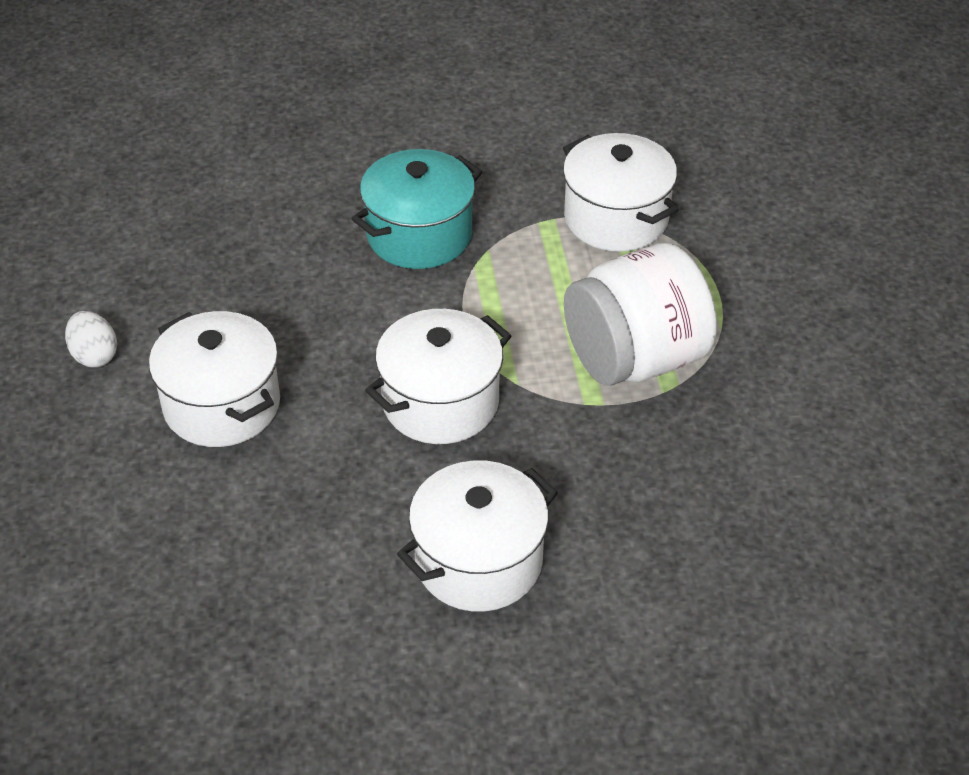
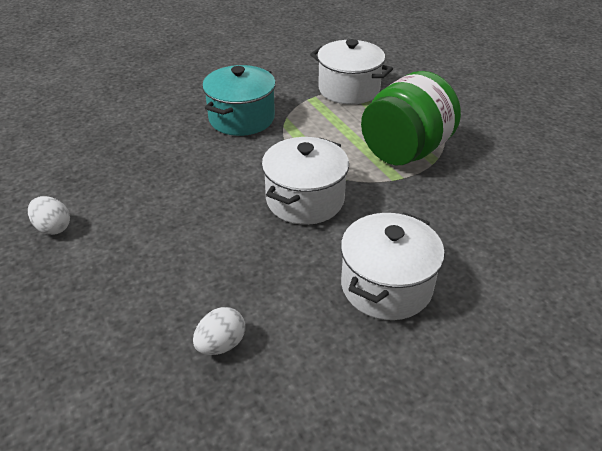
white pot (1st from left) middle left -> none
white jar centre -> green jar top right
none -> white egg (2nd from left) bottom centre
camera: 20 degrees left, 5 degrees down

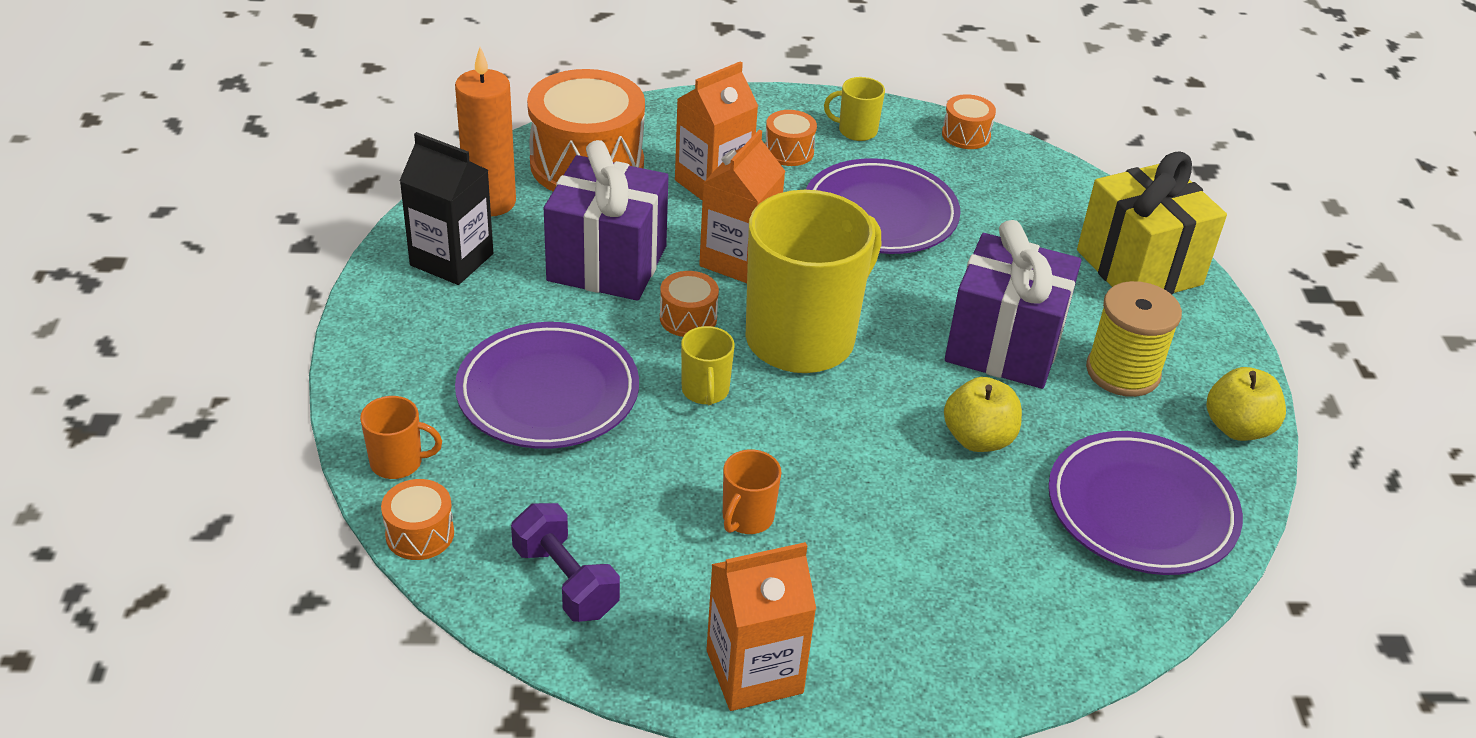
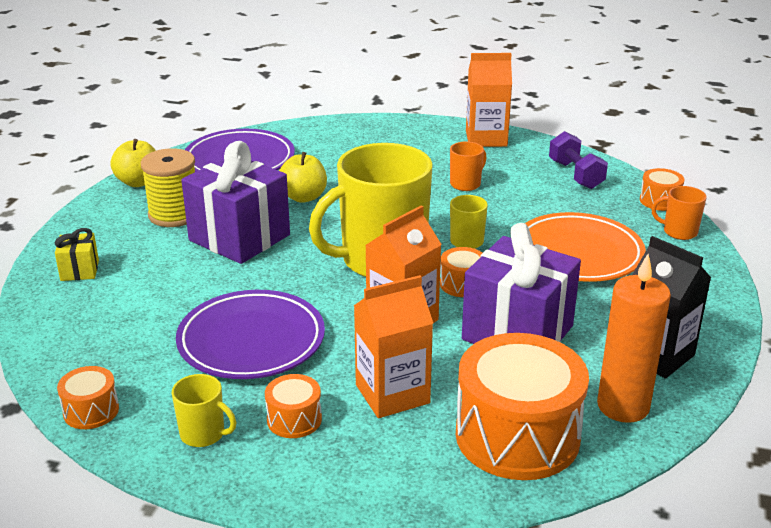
purple plate (1st from left) centre -> orange plate middle right
yellow gift top right -> yellow gift middle left, x0.45
camera: 160 degrees left, 10 degrees down

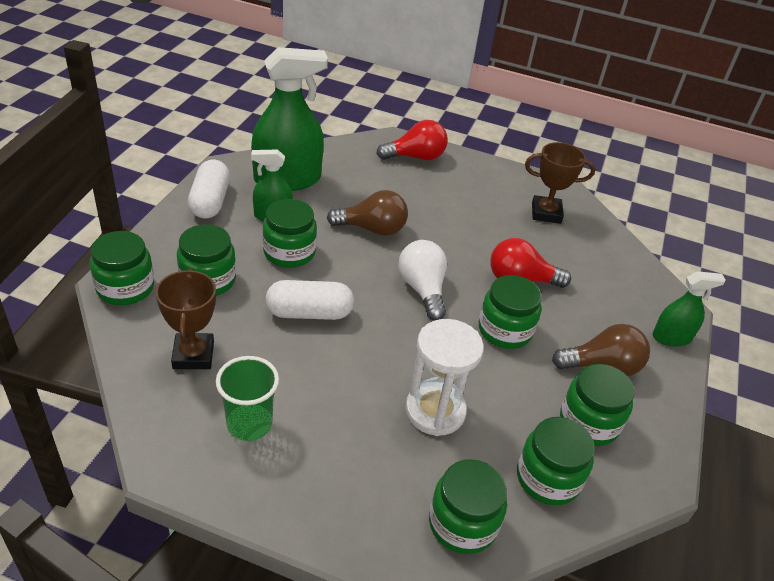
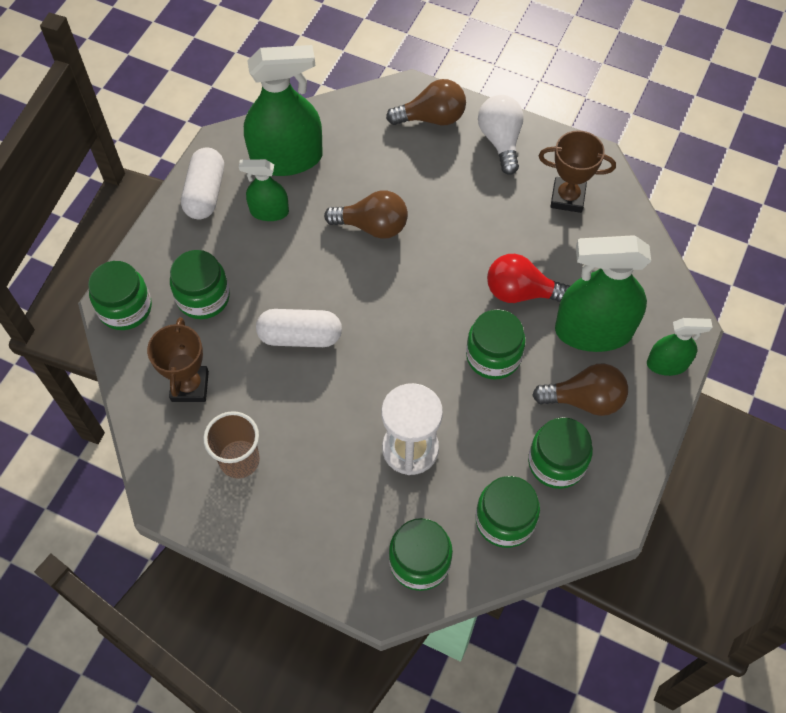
green cup bottom left -> brown cup middle left
green jar (3rd from left) centre -> none
red light bulb (1st from left) top centre -> brown light bulb (2nd from left) top centre
white light bulb centre -> white light bulb top centre, moved
none -> green spray bottle (3rd from left) middle right
camera: 10 degrees right, 20 degrees up

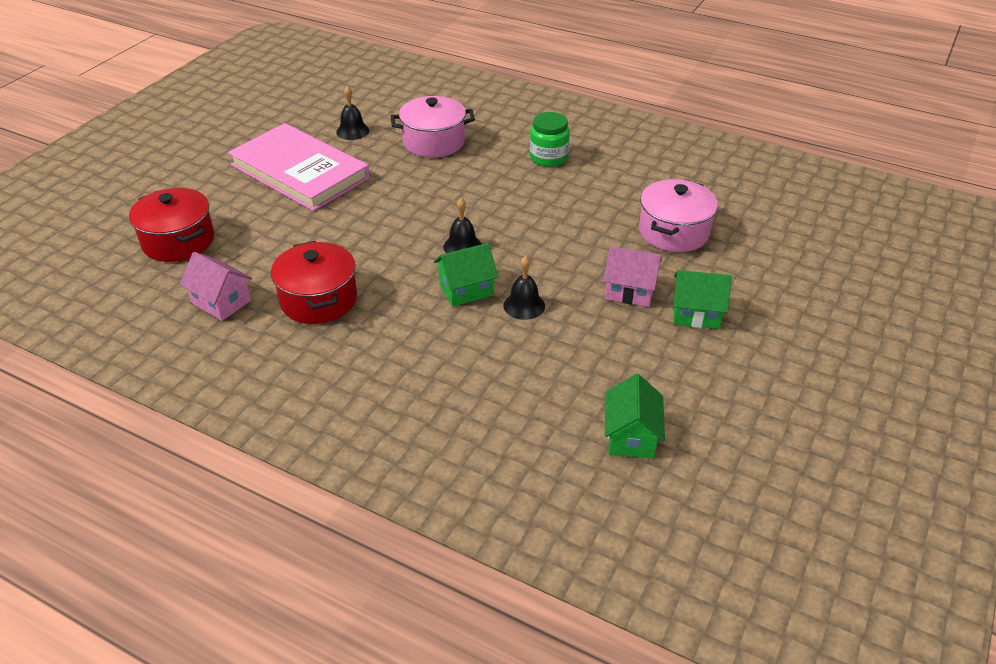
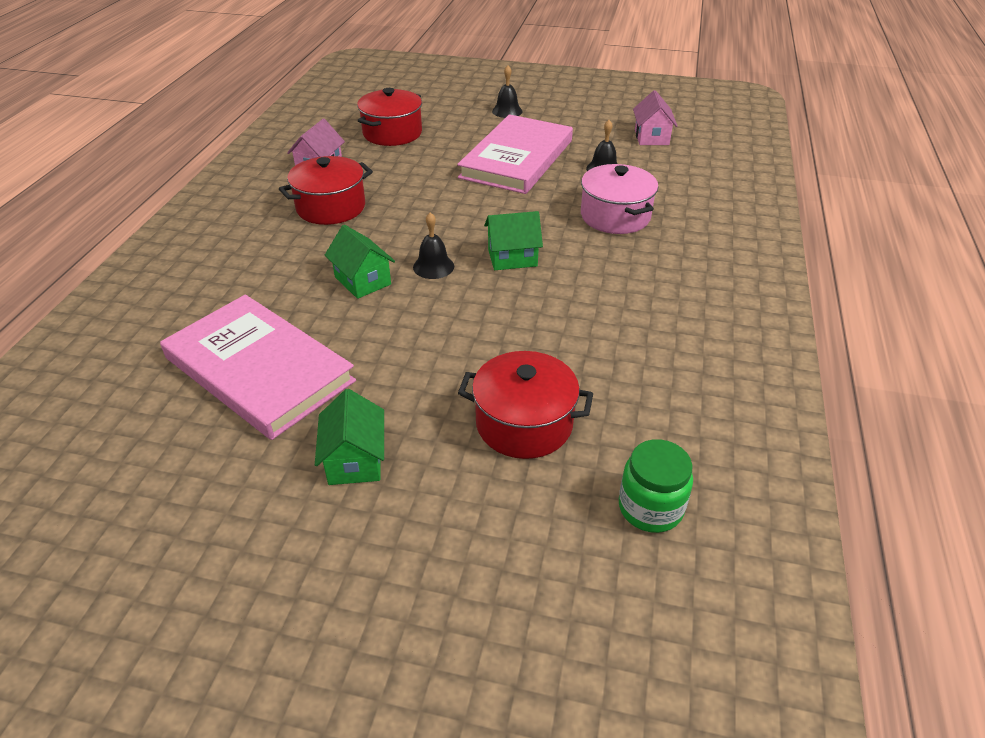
black bell (3rd from left in the first image) centre -> black bell (2nd from left) top centre, moved
green jar top centre -> green jar centre, moved
pink house (2nd from left) centre -> pink house (2nd from left) top centre, moved
green house (2nd from left in the first image) centre -> green house (3rd from left) top centre, moved
pink pot (2nd from left) top right -> red pot (3rd from left) centre
none -> pink book (1st from left) middle left
camera: 75 degrees right, 0 degrees up

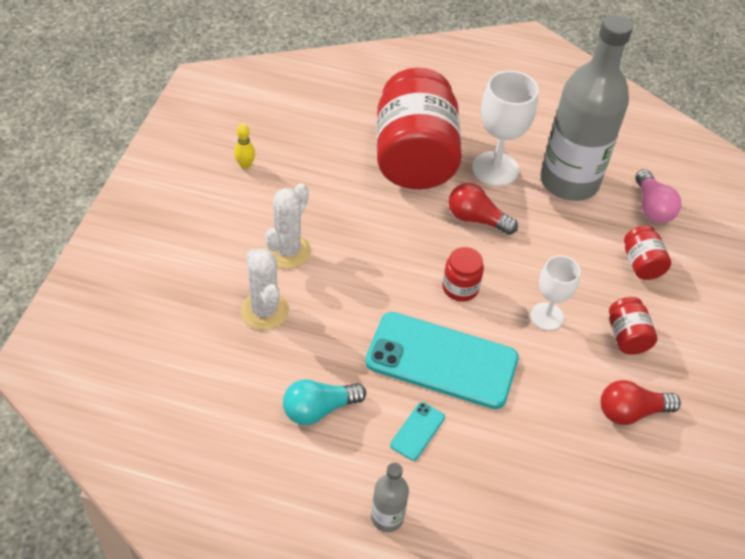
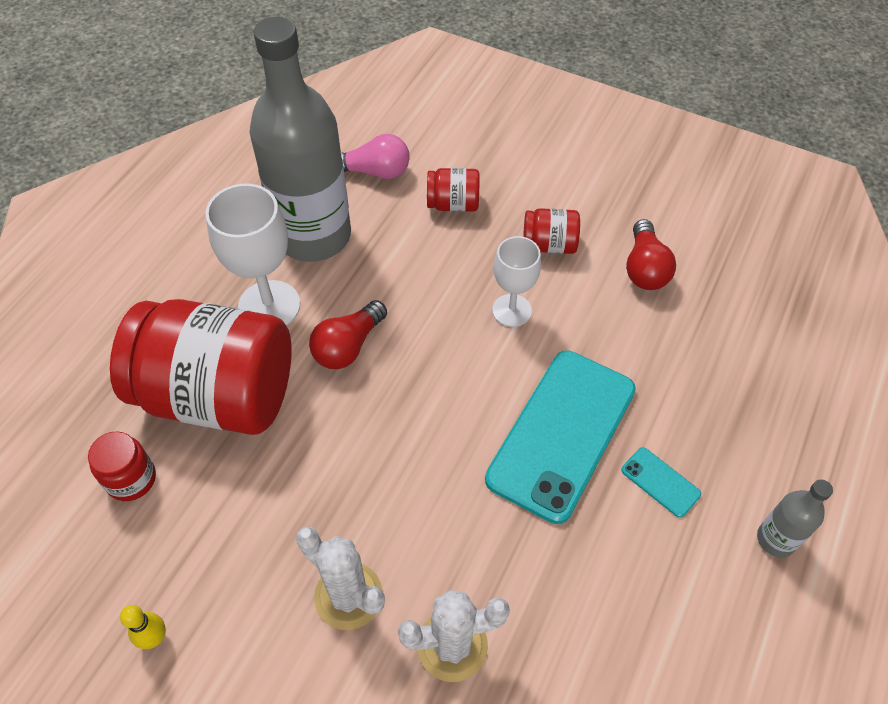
turquoise light bulb bottom centre -> none
red jar (2nd from left in the first image) centre -> red jar (1st from left) middle left, moved
camera: 75 degrees left, 5 degrees up

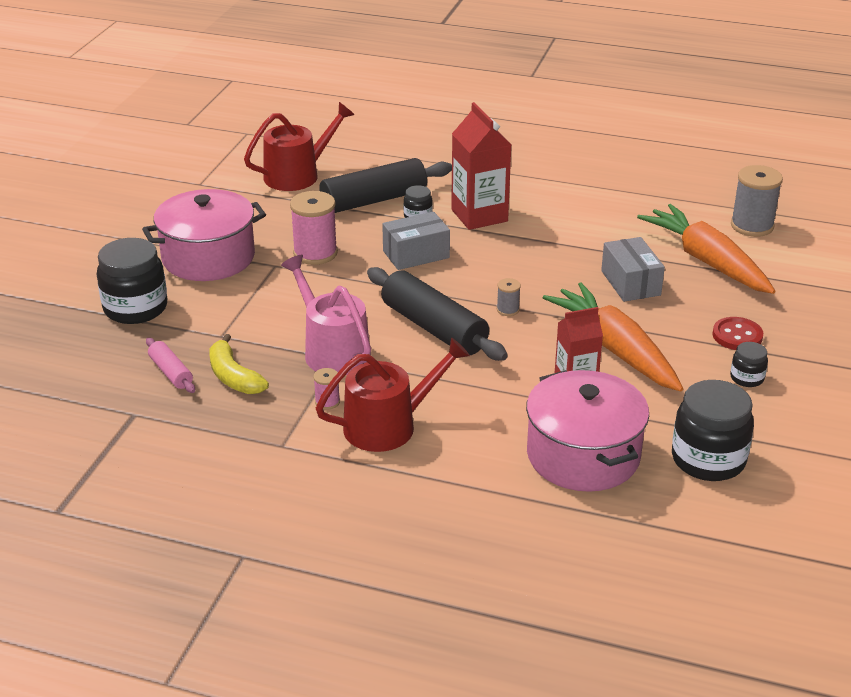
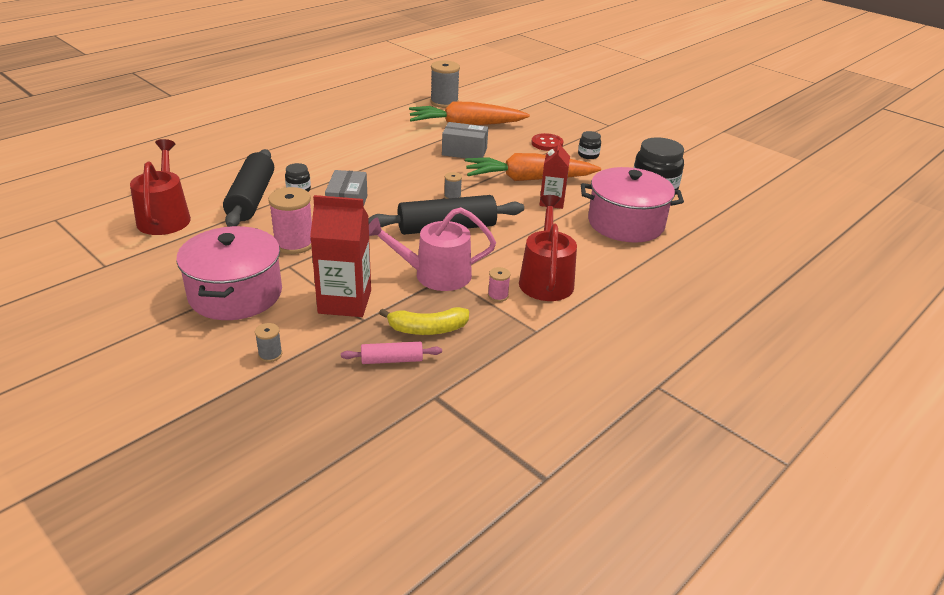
black jar (1st from left) middle left -> grey spool (1st from left) middle left
red carton (1st from left) top centre -> red carton (1st from left) centre, moved
camera: 65 degrees left, 0 degrees up

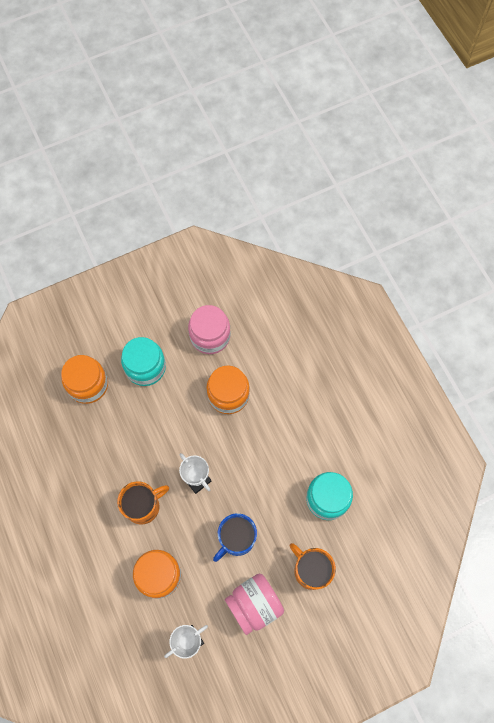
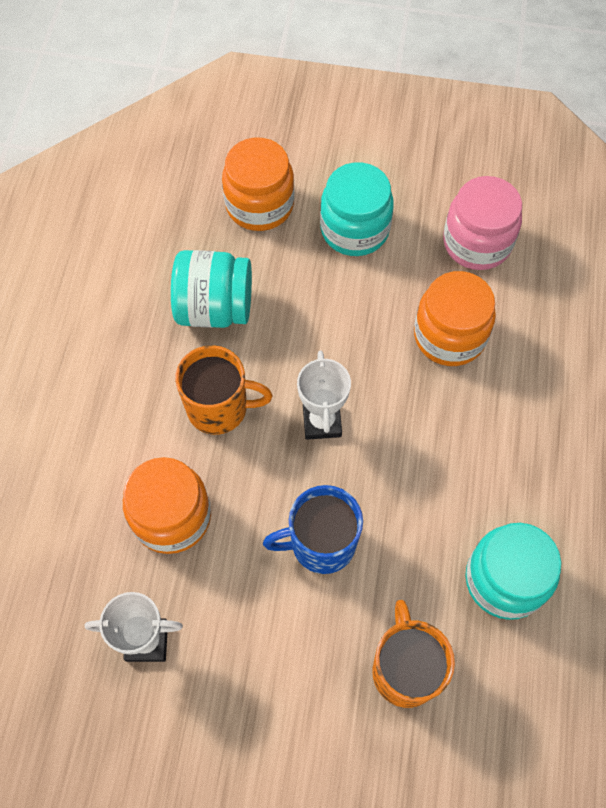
pink jar (2nd from left) bottom centre -> none
none -> turquoise jar (1st from left) centre
camera: 35 degrees right, 5 degrees down

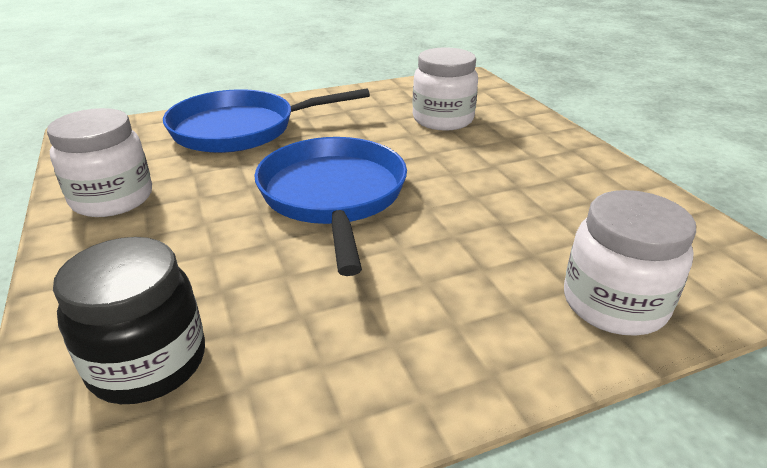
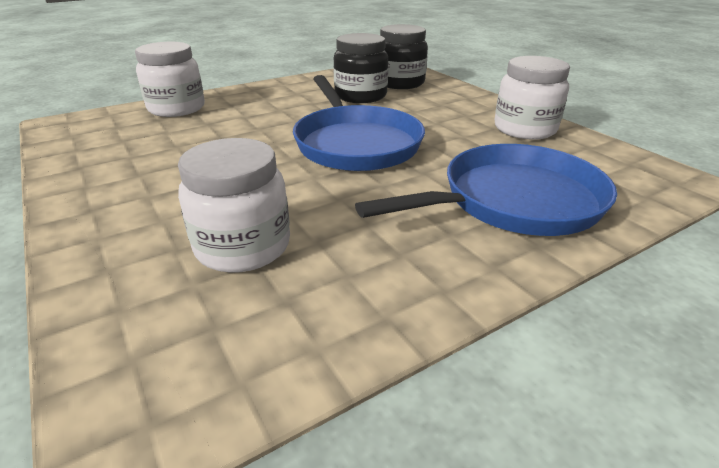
none -> black jar (1st from left) top centre
camera: 170 degrees right, 0 degrees up

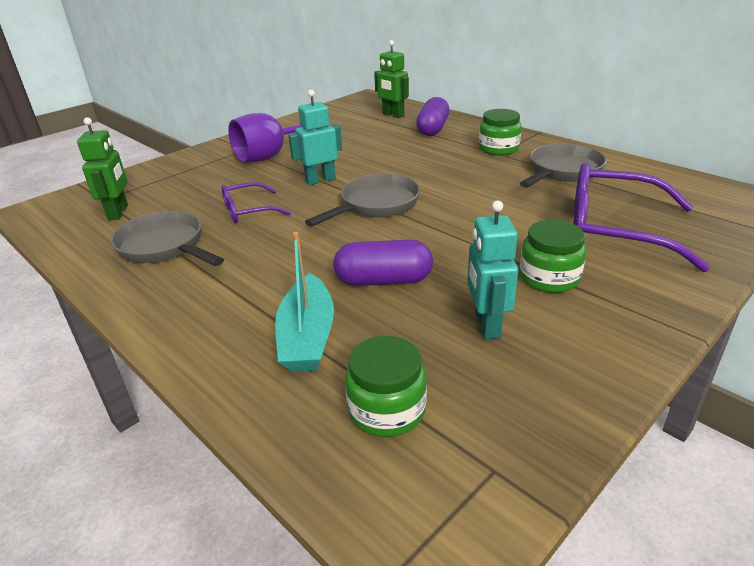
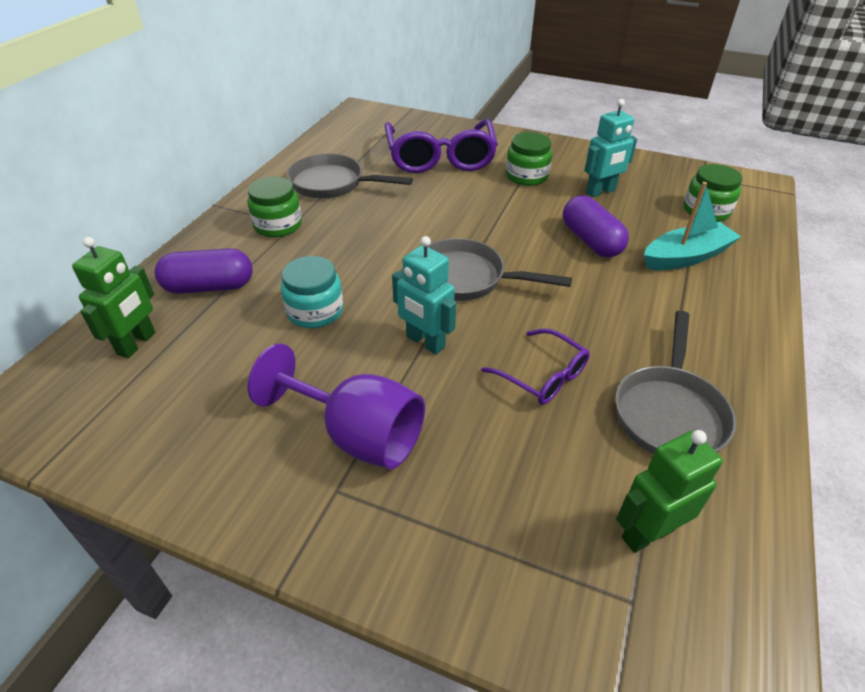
none -> turquoise jar centre
camera: 115 degrees left, 10 degrees up

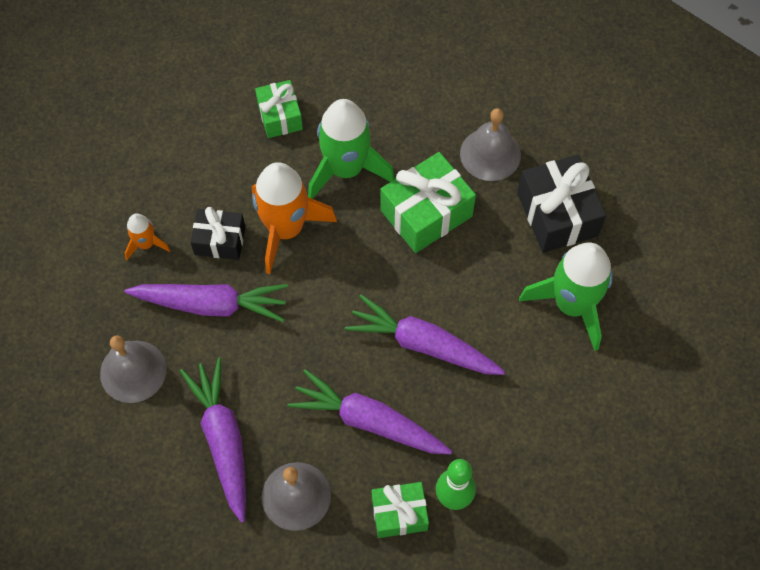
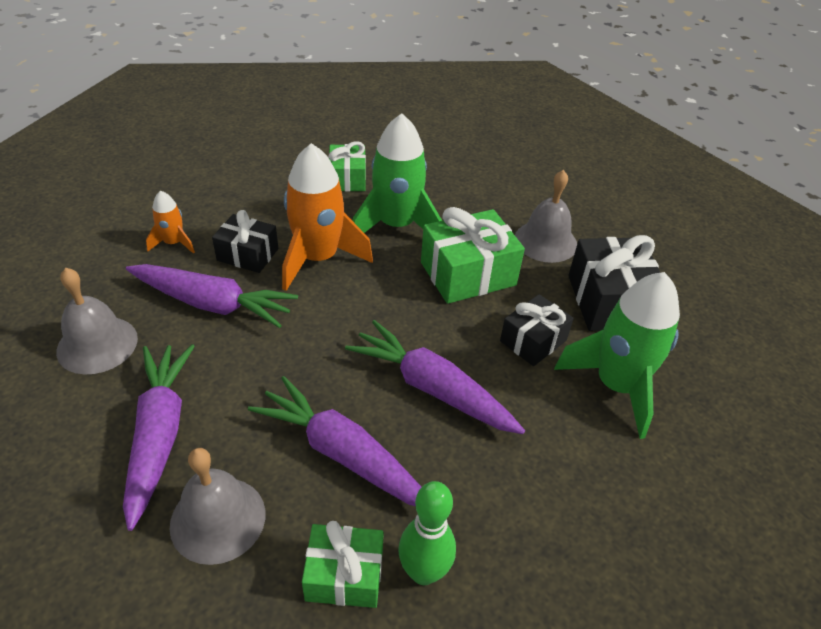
none -> black gift (2nd from left) centre
camera: 10 degrees right, 20 degrees down

